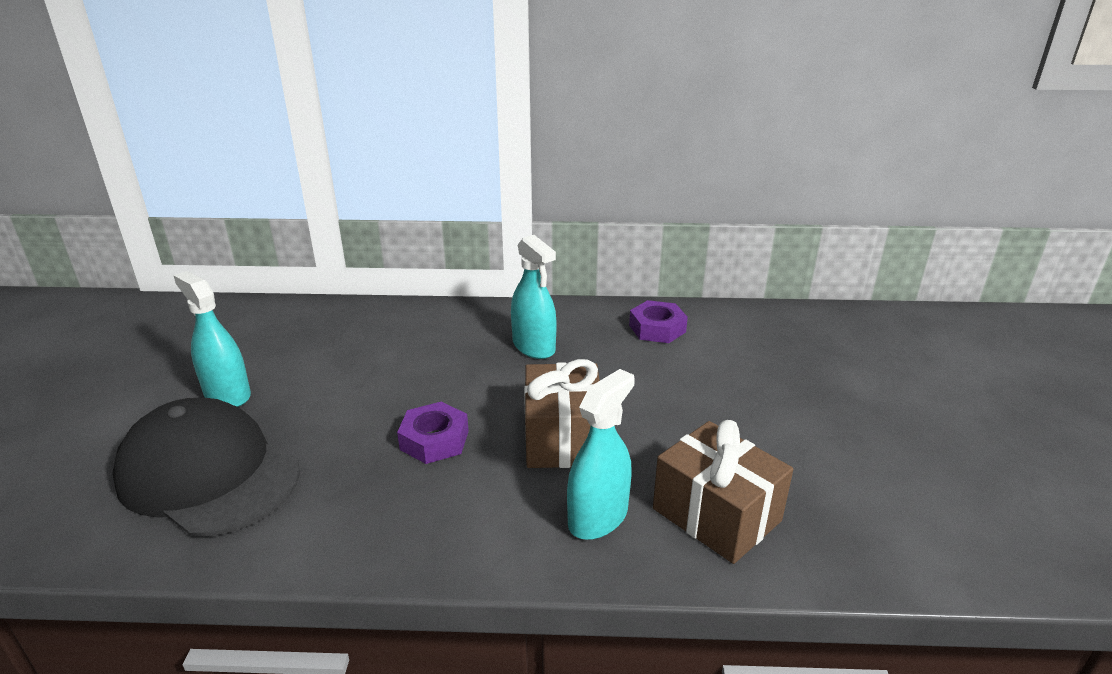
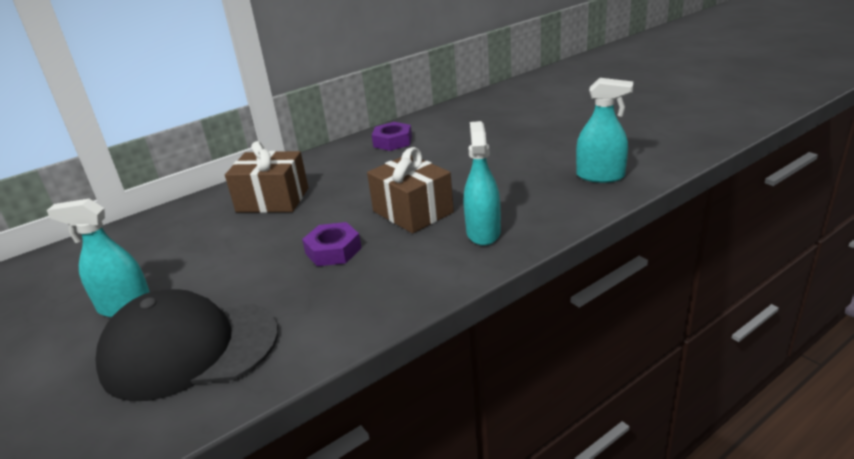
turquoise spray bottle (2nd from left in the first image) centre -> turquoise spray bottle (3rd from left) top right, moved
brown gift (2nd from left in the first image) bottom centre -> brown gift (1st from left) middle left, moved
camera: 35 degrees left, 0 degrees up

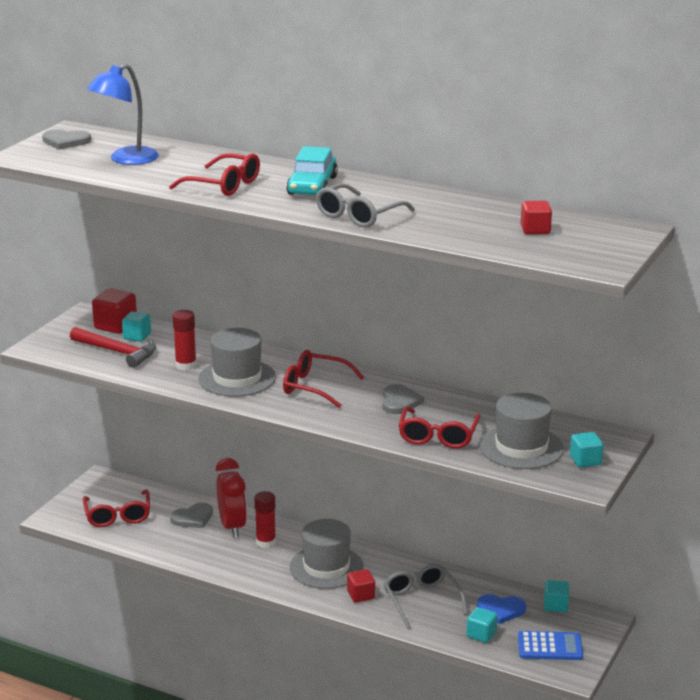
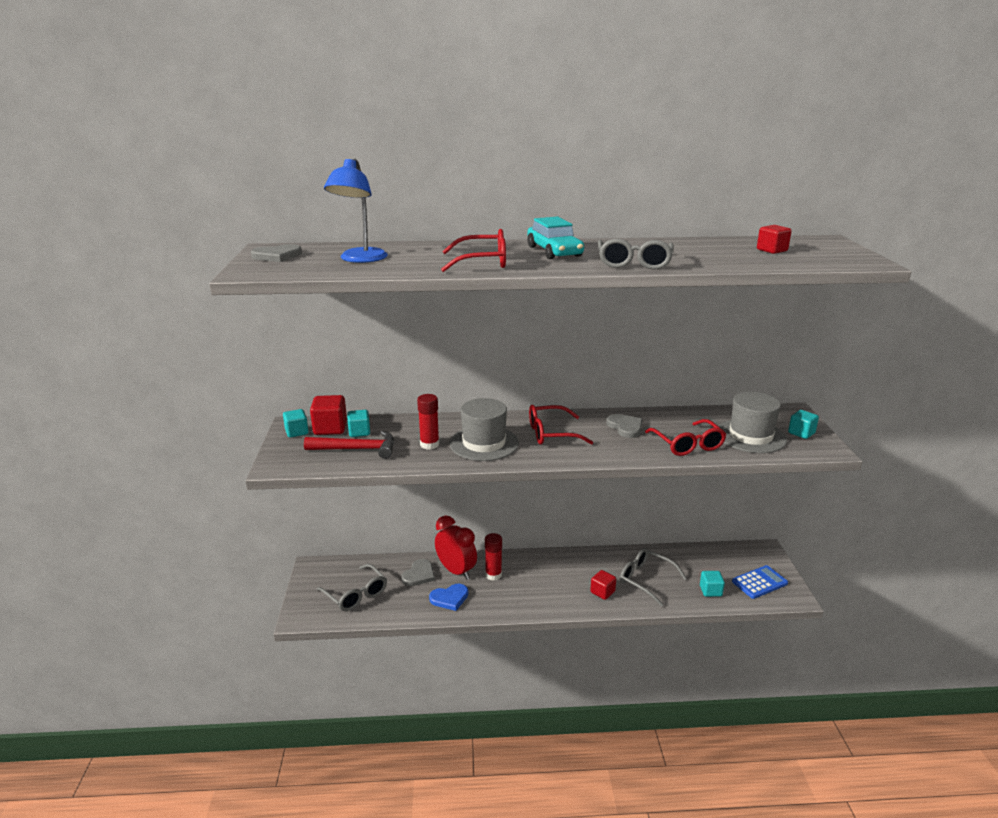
red glasses (1st from left) bottom left -> grey glasses (1st from left) bottom centre
grey hat (2nd from left) bottom centre -> none
blue heart bottom right -> blue heart bottom centre, moved
turquoise cube (3rd from left in the first image) bottom right -> turquoise cube (1st from left) middle left, moved
camera: 30 degrees left, 0 degrees up

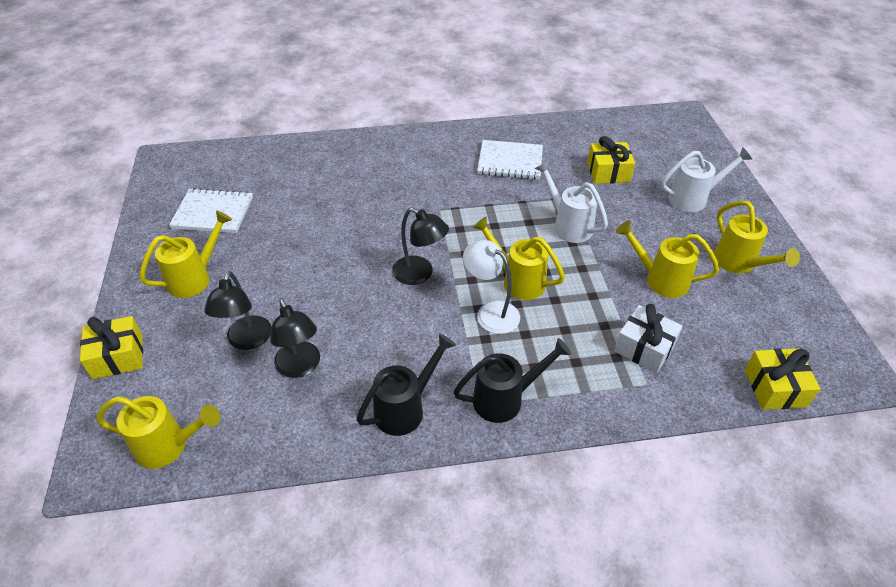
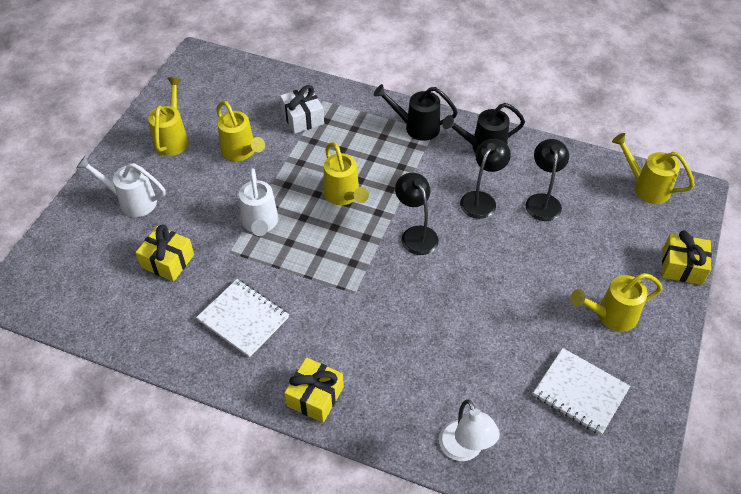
black lamp (1st from left in the first image) middle left -> black lamp (2nd from left) centre, moved
white lamp centre -> white lamp bottom centre, moved
yellow gift (3rd from left in the first image) middle right -> yellow gift (2nd from left) bottom centre, moved
camera: 150 degrees left, 5 degrees up

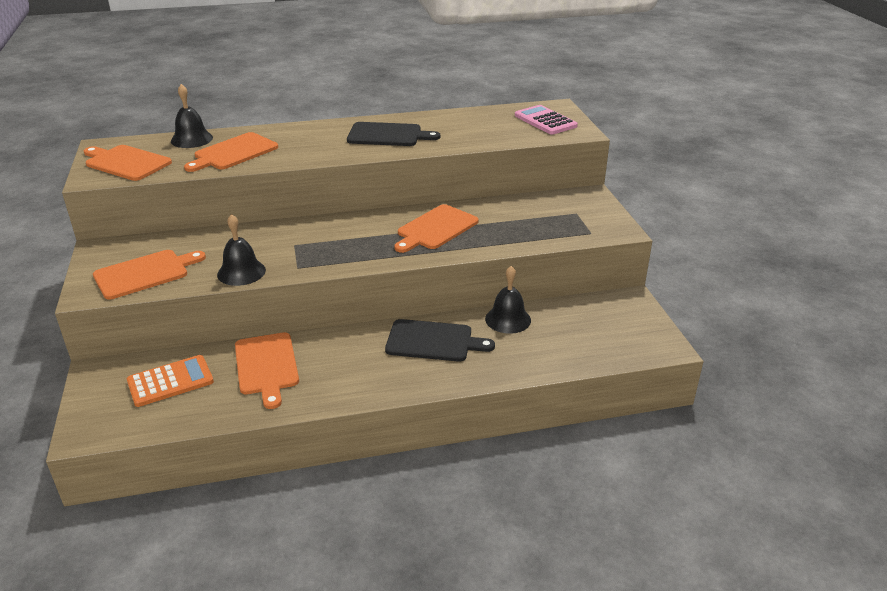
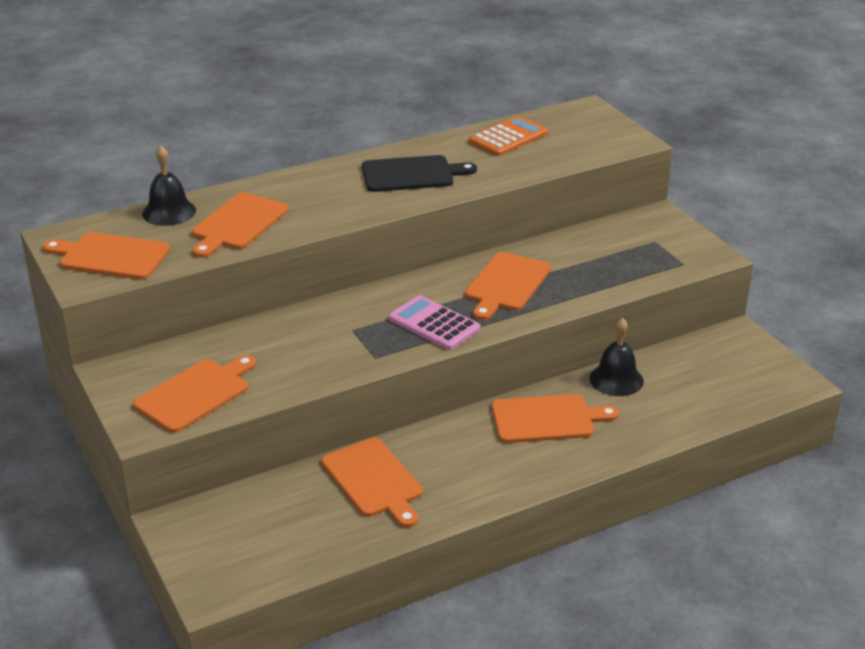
orange calculator middle left -> orange calculator top centre, moved
black bell (2nd from left) middle left -> none
black cutting board (2nd from left) centre -> orange cutting board (6th from left) centre
pink calculator top centre -> pink calculator centre, moved
camera: 15 degrees left, 0 degrees up

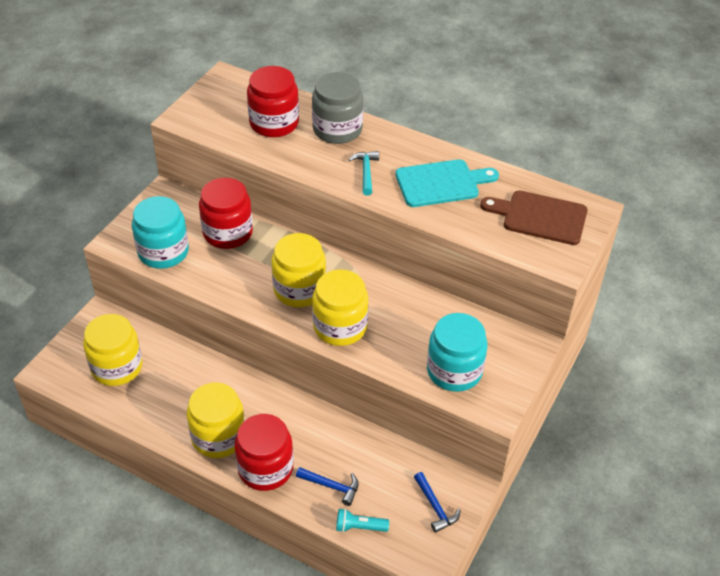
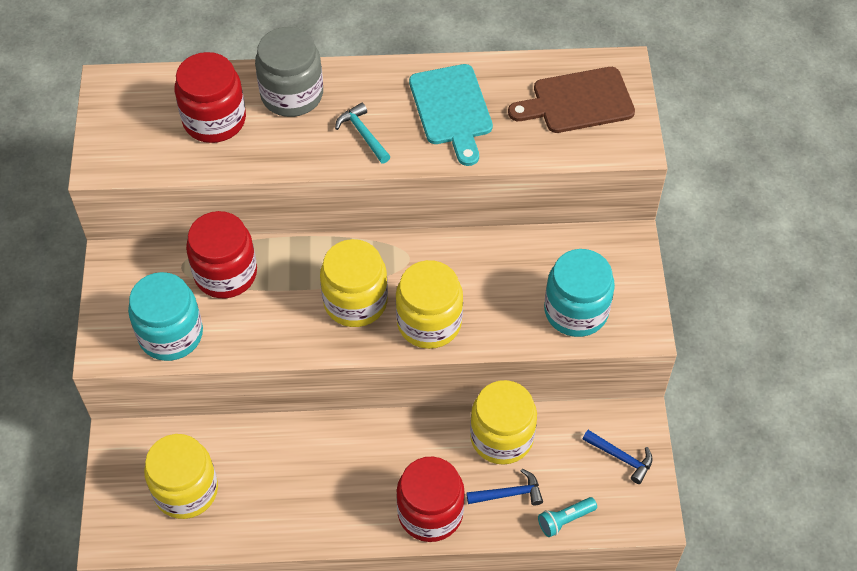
yellow jar (2nd from left in the first image) bottom left -> yellow jar (4th from left) bottom centre, moved
turquoise cutting board top centre, 120 degrees clockwise
camera: 30 degrees left, 10 degrees up

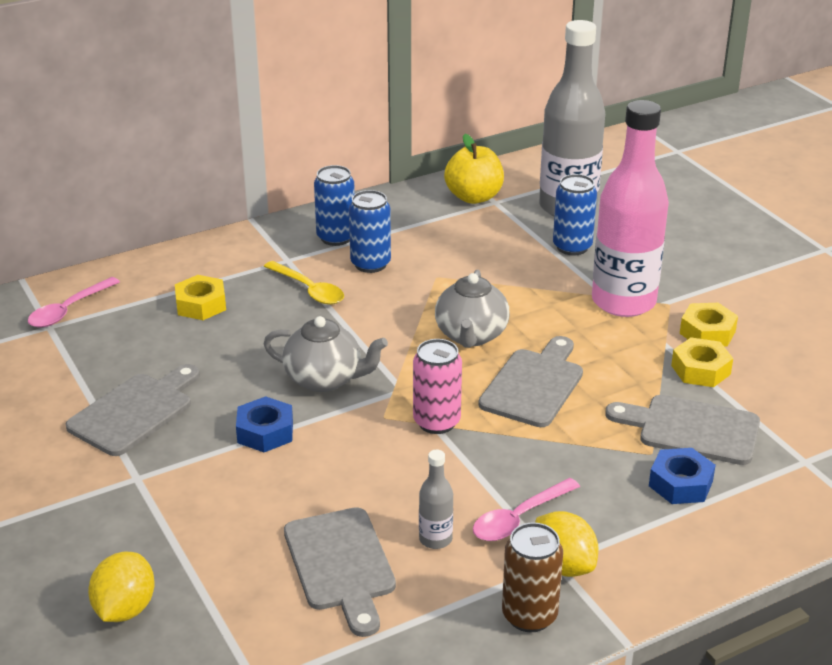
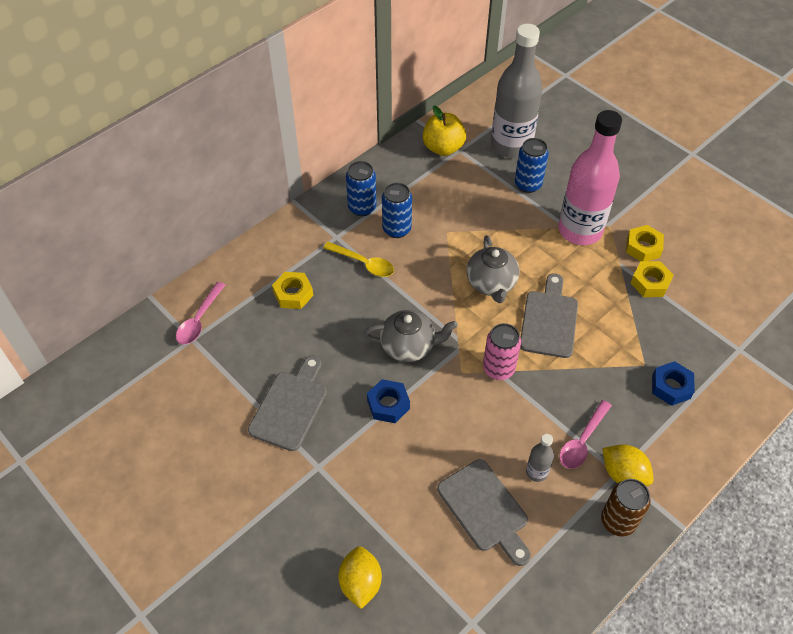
grey cutting board (4th from left) middle right -> none
camera: 15 degrees left, 20 degrees up

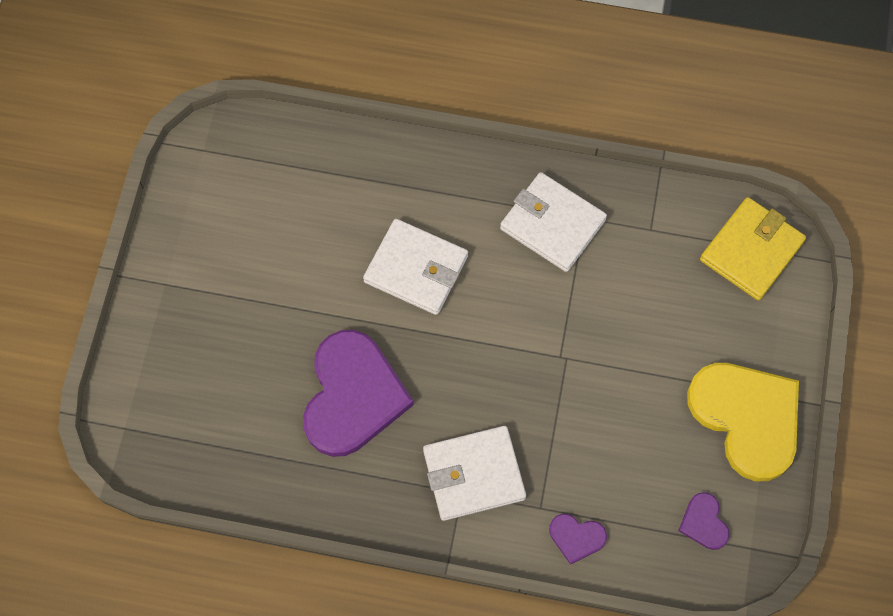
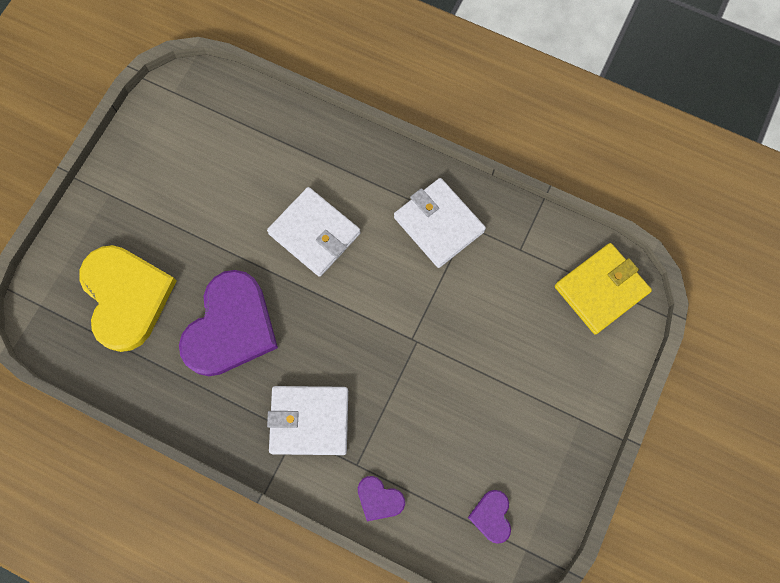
yellow heart bottom right -> yellow heart middle left, moved
camera: 15 degrees right, 5 degrees up

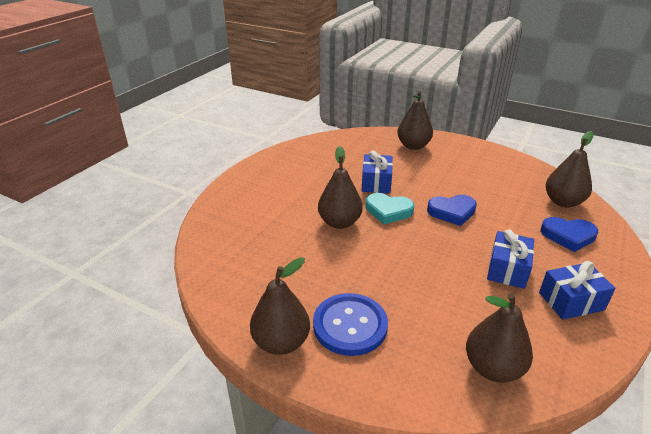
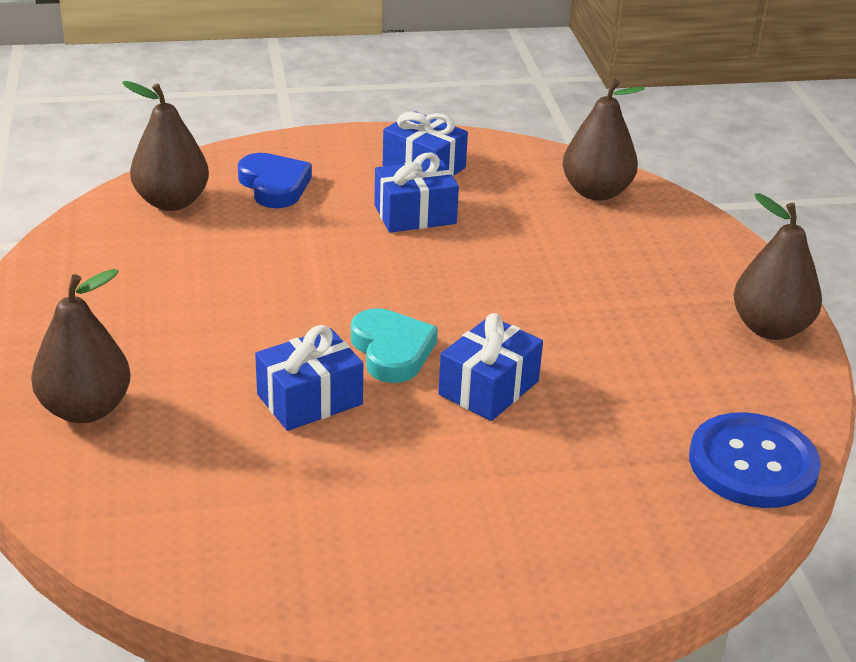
blue button bottom centre -> blue button bottom right, moved
brown pear (2nd from left) centre -> blue gift (4th from left) centre
blue heart (1st from left) middle right -> none
camera: 130 degrees left, 0 degrees up

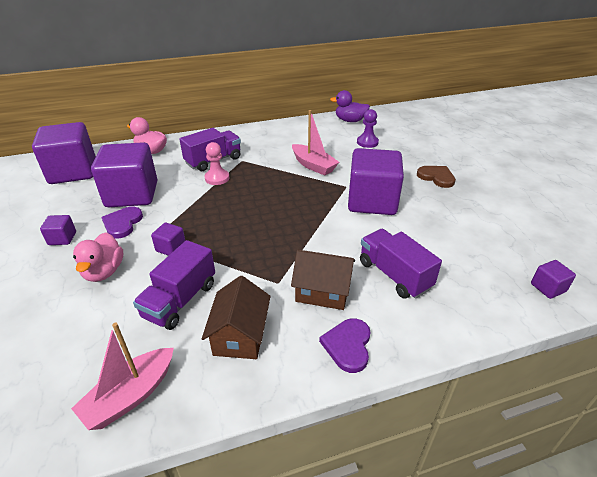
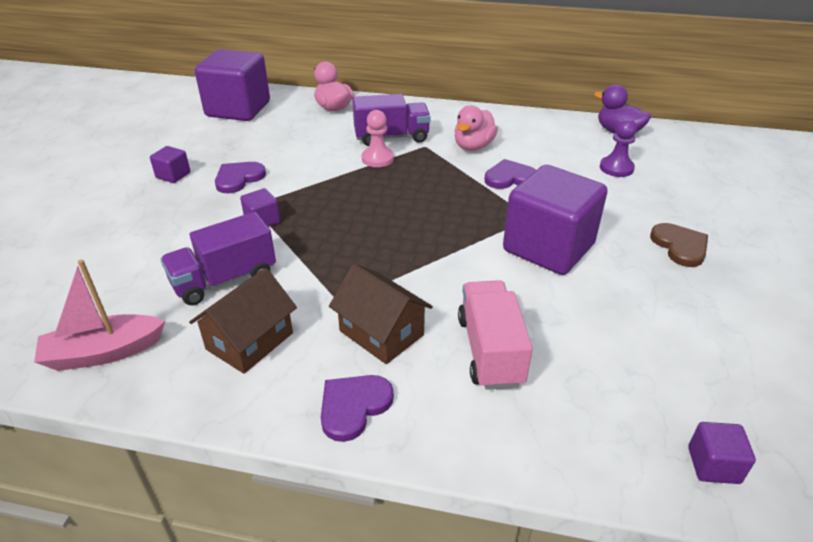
pink duck (1st from left in the first image) middle left -> pink duck (2nd from left) top centre, moved
purple cube (3rd from left) middle left -> none
pink boat (2nd from left) top centre -> purple heart (3rd from left) top centre
purple truck (3rd from left) middle right -> pink truck centre
camera: 30 degrees right, 0 degrees up

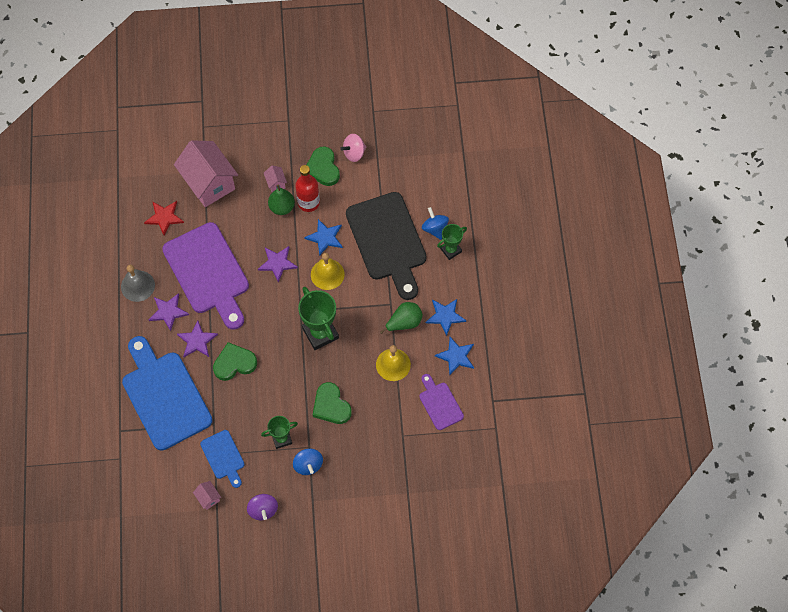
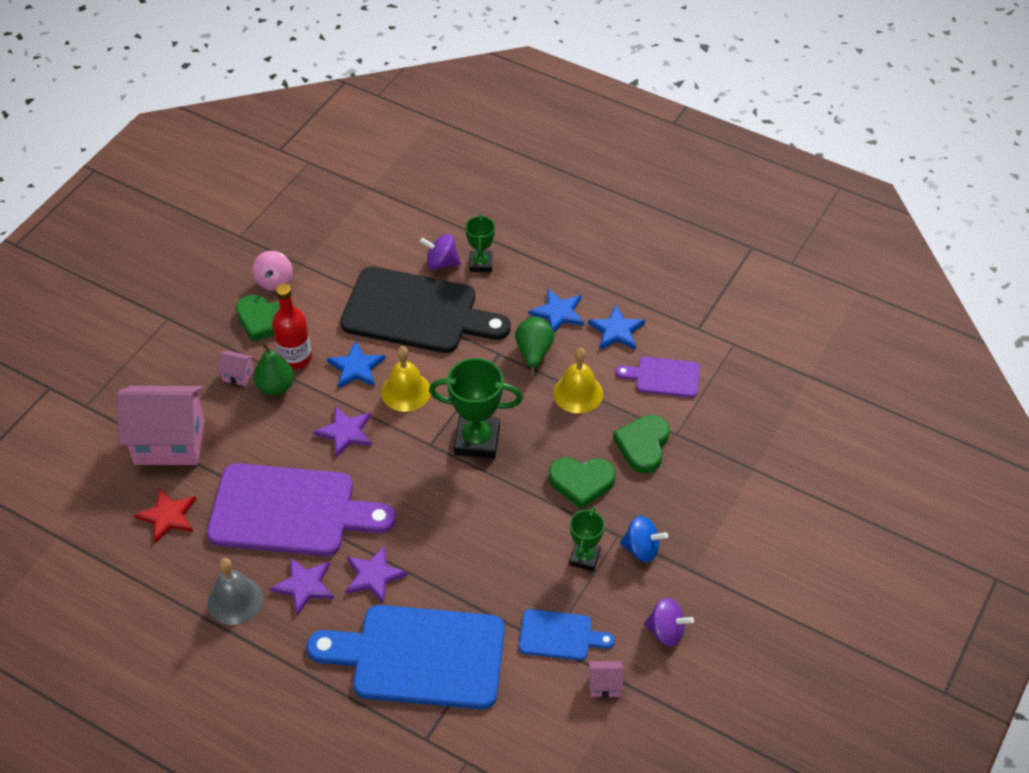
green heart (1st from left in the first image) middle left -> green heart (3rd from left) centre, moved
blue spinning top (2nd from left) centre -> purple spinning top (1st from left) top centre
camera: 55 degrees left, 15 degrees down

